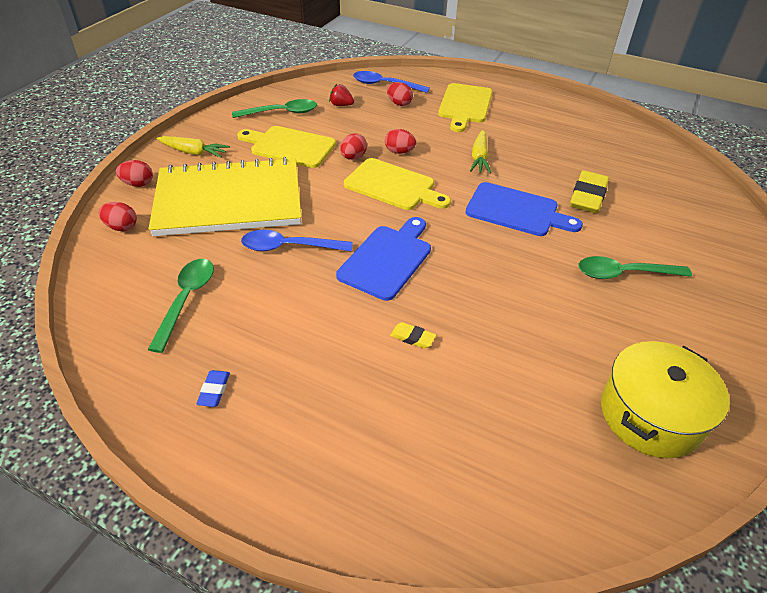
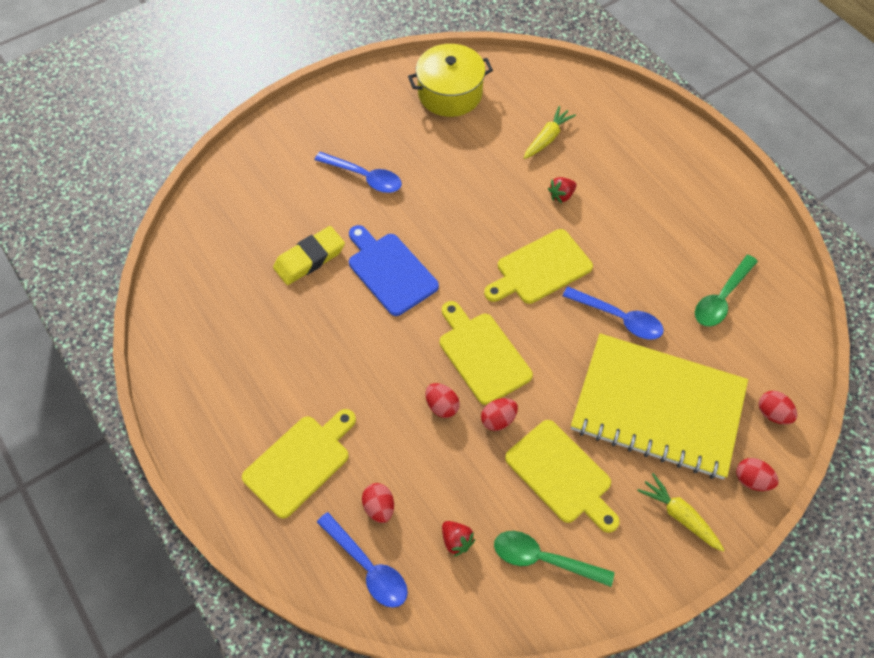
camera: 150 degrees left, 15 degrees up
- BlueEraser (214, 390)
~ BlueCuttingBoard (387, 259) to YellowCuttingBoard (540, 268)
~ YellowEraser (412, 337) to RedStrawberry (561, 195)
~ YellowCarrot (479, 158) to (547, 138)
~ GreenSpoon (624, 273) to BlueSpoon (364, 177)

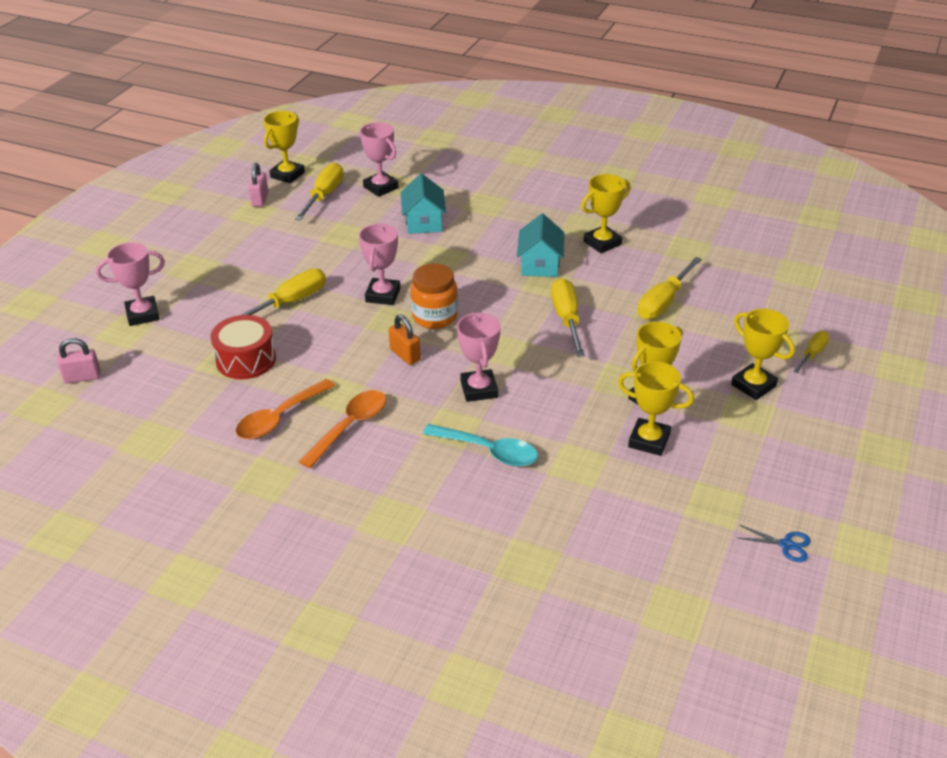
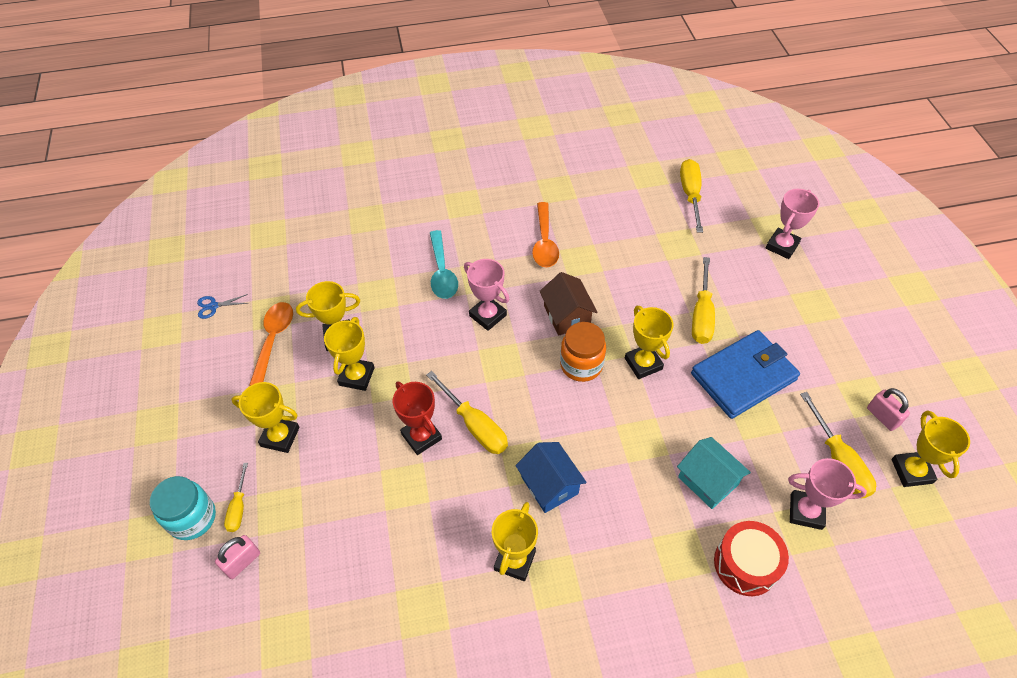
camera: 145 degrees right, 15 degrees up
~ PinkPadlock (82, 377) to (242, 562)
~ RedDrum (246, 360) to (745, 564)
~ OrangeSpoon (279, 418) to (273, 340)
~ PinkTrophy (383, 295) to YellowTrophy (643, 364)
~ OrangePadlock (405, 355) to BrownHouse (566, 316)
~ TurquoiseSpoon (488, 451) = (442, 272) 90 degrees counterclockwise
~ TurquoiseHouse (540, 264) to BlueHouse (549, 485)
~ YellowScrewdriver (663, 302) to (690, 194)
+ TurquoiseJar (192, 518)
+ RedTrophy (421, 436)
+ BlueWallet (743, 377)

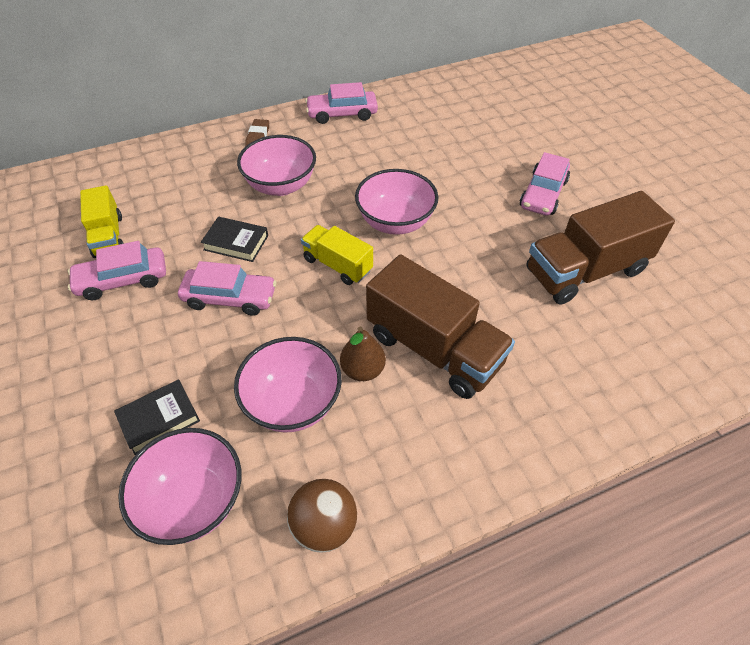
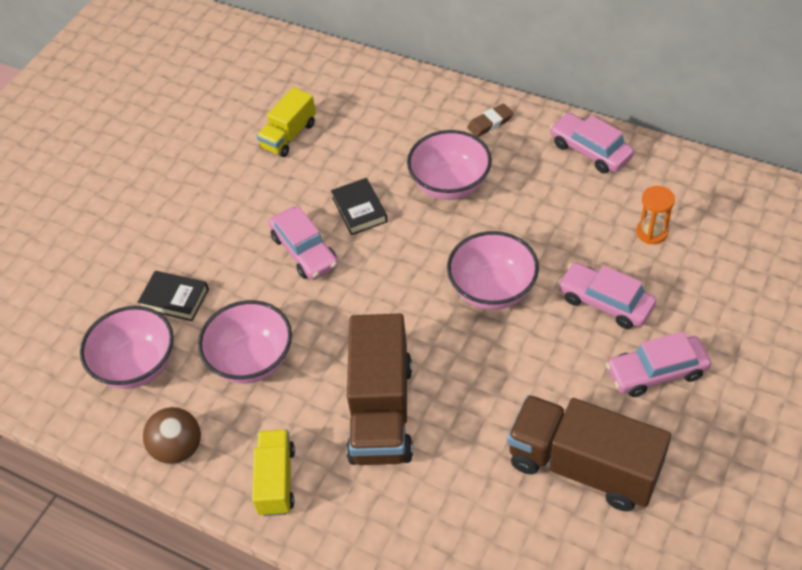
camera: 55 degrees right, 0 degrees up
~ PinkCar (123, 280) to (605, 302)
~ YellowTruck (337, 265) to (276, 481)
- BrownPear (363, 370)
+ OrangeHourglass (651, 232)

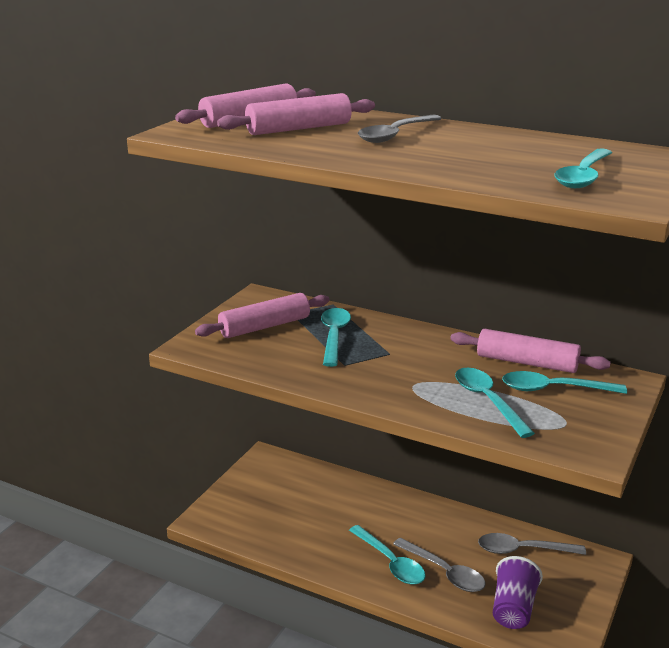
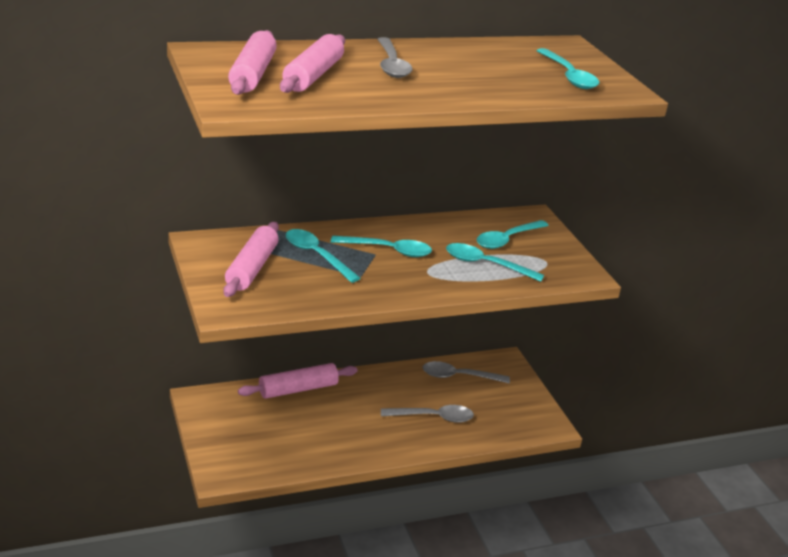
camera: 50 degrees left, 5 degrees up
~ TurquoiseSpoon (390, 562) to (388, 250)
~ PinkRollingPin (527, 363) to (298, 389)
~ GreySpoon (523, 550) = (458, 376) 45 degrees clockwise
- PurpleCup (513, 609)

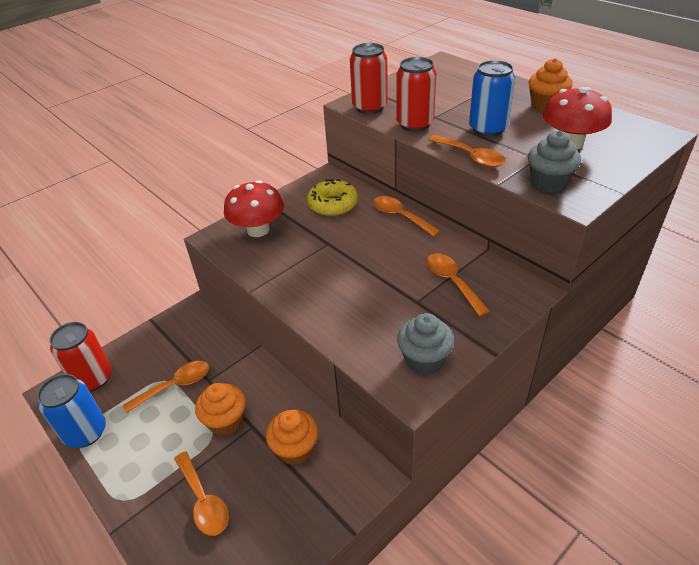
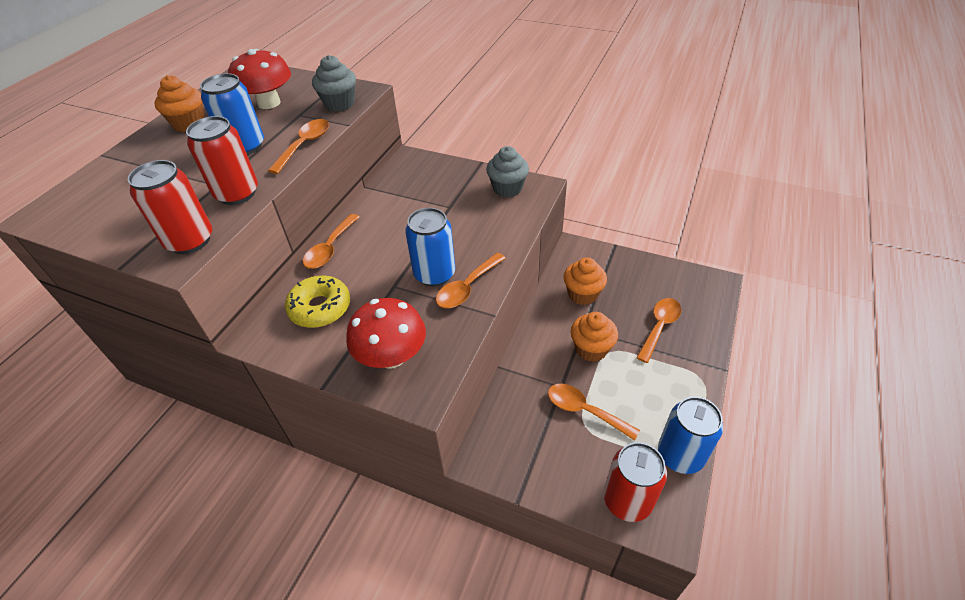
camera: 115 degrees left, 5 degrees up
~ OrangeSpoon (452, 282) to (467, 287)
+ BlueCan (434, 274)

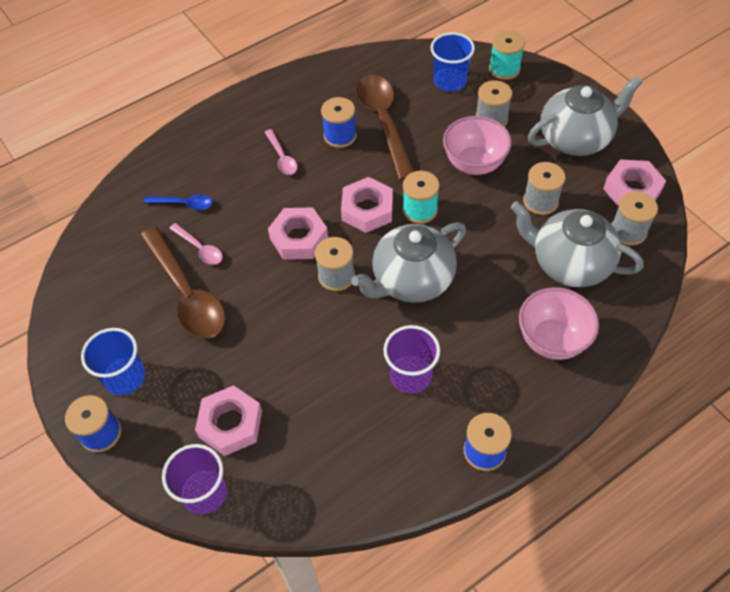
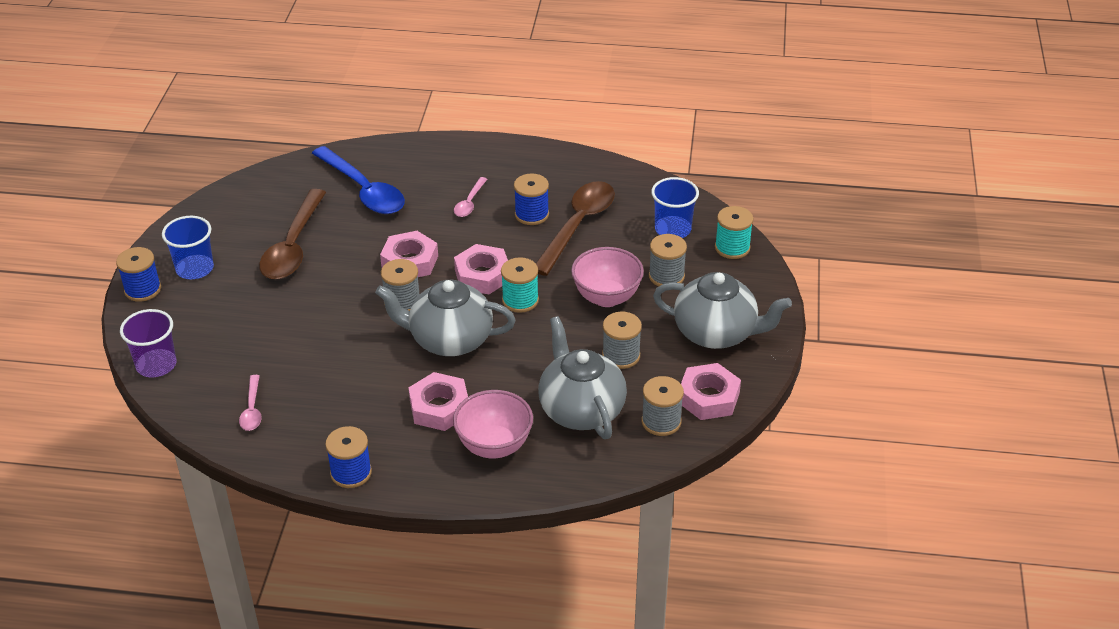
camera: 40 degrees right, 15 degrees down
~ BlueSpoon (184, 204) = (363, 190) x2.08
~ PinkSpoon (200, 248) to (252, 409)
~ PinkNut (230, 424) to (439, 407)
- PurpleCup (410, 375)

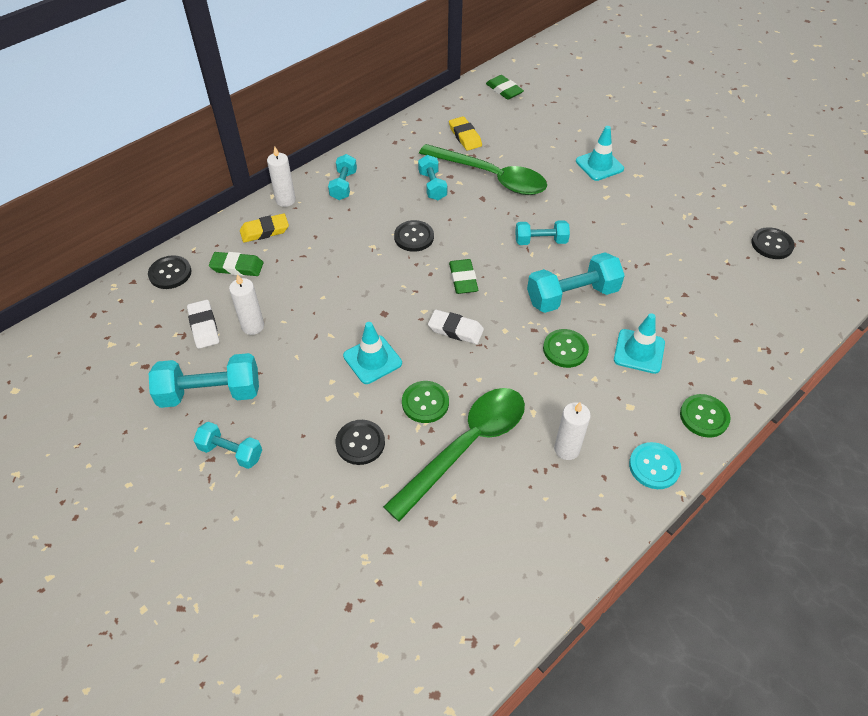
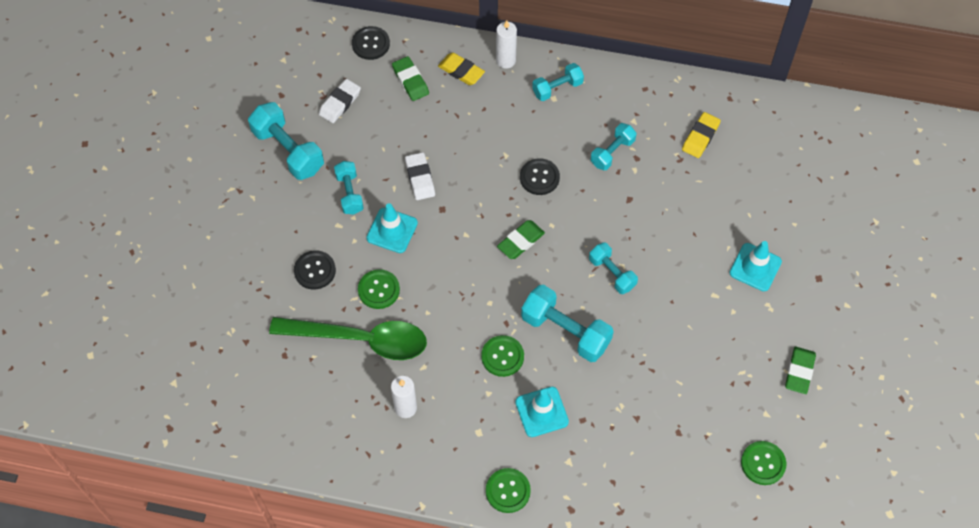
camera: 55 degrees right, 10 degrees up
~ TurquoiseDumbbell (231, 452) to (349, 193)
- WhiteCandle (253, 326)
- GreenSpoon (491, 177)
~ WhiteEraser (455, 329) to (420, 178)
~ GreenEraser (504, 90) to (799, 372)
- TurquoiseButton (654, 466)
~ BlackButton (772, 244) to GreenButton (763, 463)

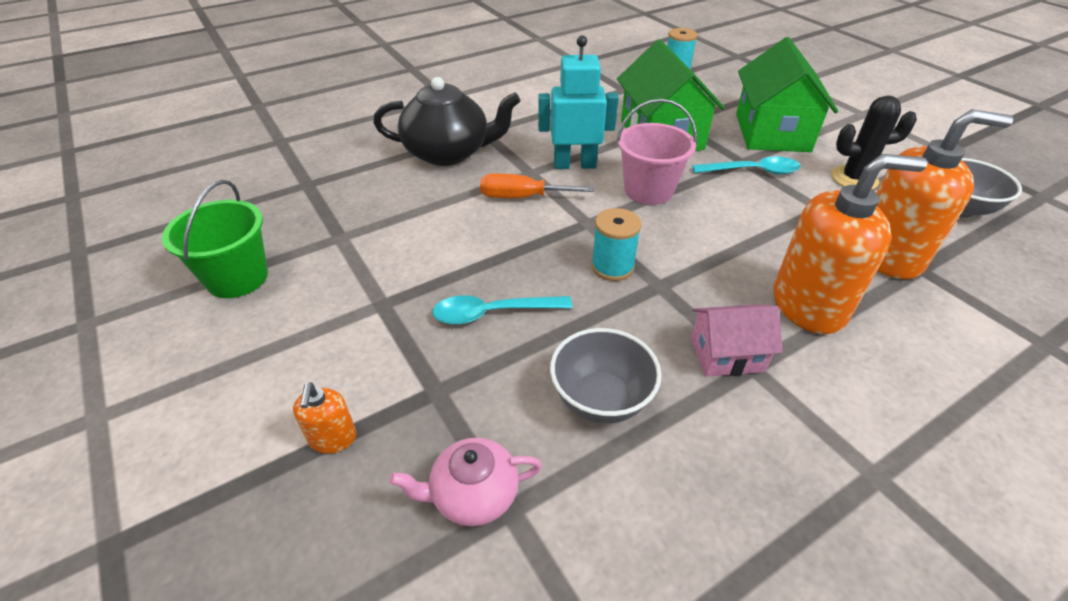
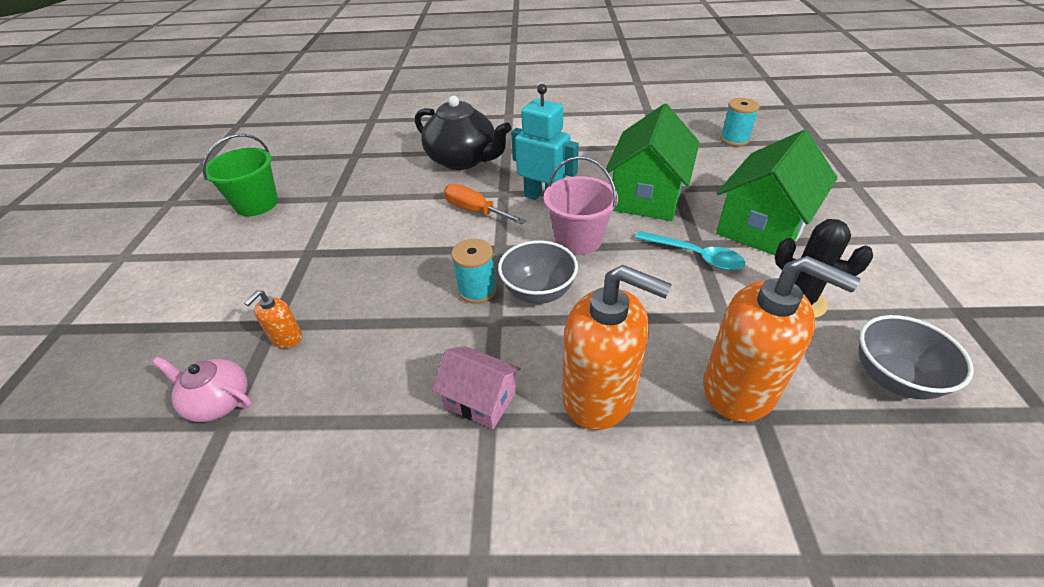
camera: 35 degrees right, 0 degrees up
~ OrangeSoapDispenser (333, 438) to (286, 338)
- TurquoiseSpoon (493, 313)
~ GreyBowl (601, 399) to (538, 292)

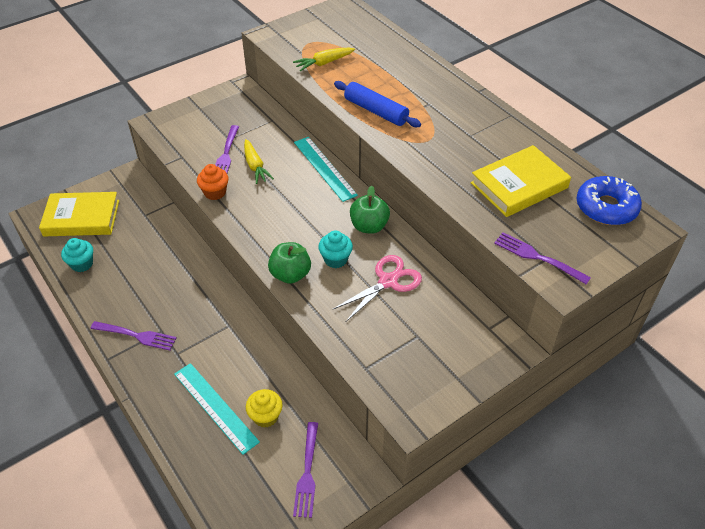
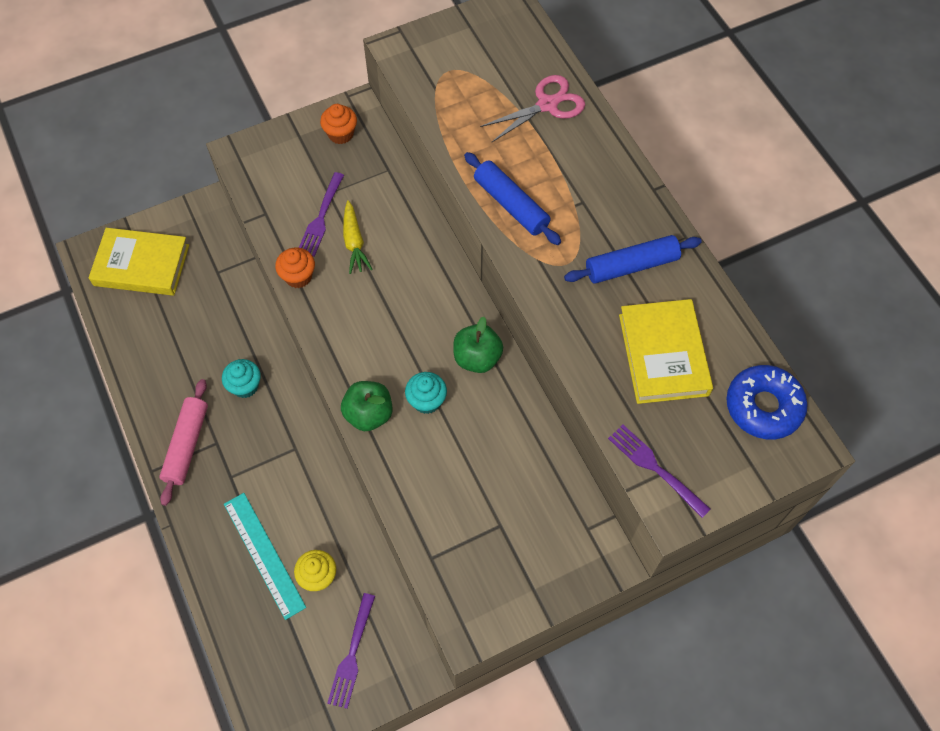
camera: 10 degrees right, 15 degrees up
~ TurquoiseCupcake (82, 264) to (245, 386)
~ PurpleFork (136, 335) to PinkRollingPin (187, 445)
- YellowCarrot (324, 63)
- TurquoiseRuler (324, 168)
~ PinkScissors (388, 281) to (547, 105)
~ YellowBook (519, 185) = (663, 354) 75 degrees counterclockwise
+ OrangeCupcake (341, 134)
+ BlueRollingPin (631, 266)

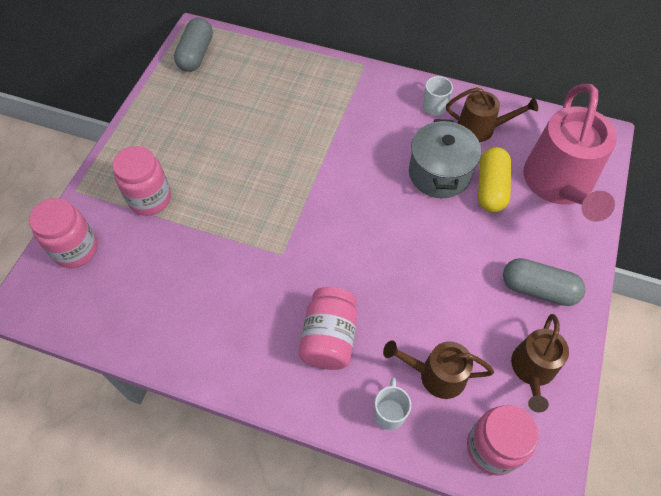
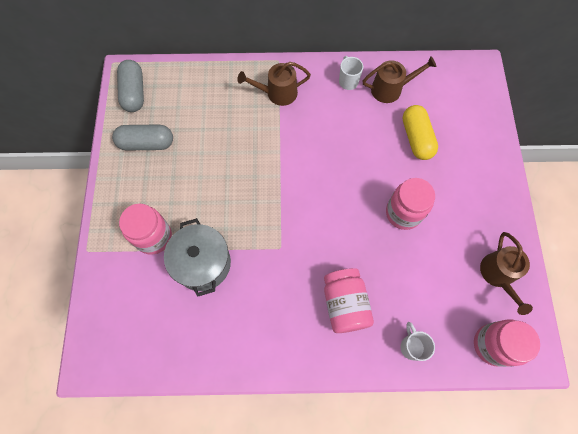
camera: 20 degrees left, 10 degrees up
~ PinkJar (76, 249) to (403, 213)
~ BrownWateringCan (436, 375) to (277, 93)
~ GreyPot (439, 173) to (203, 263)
~ GreyCapsule (538, 289) to (146, 143)
- PinkWateringCan (559, 184)

